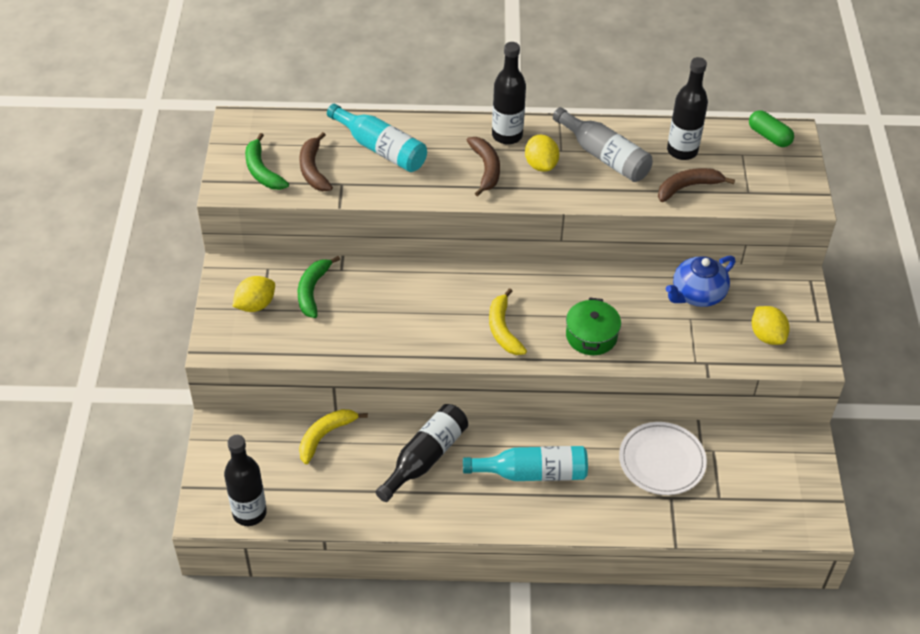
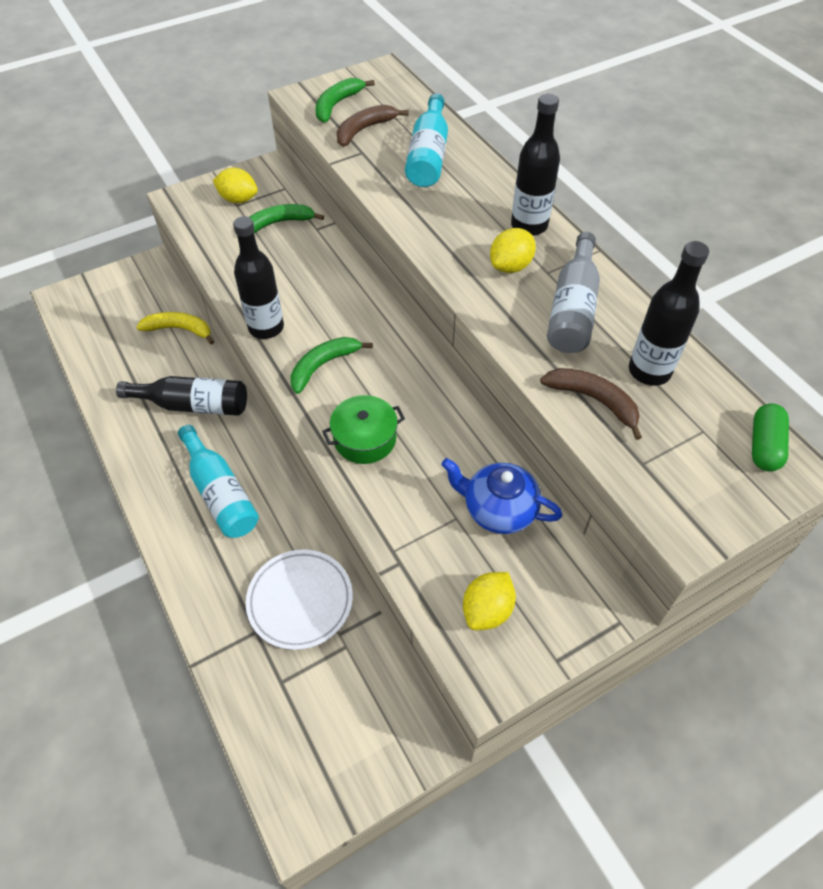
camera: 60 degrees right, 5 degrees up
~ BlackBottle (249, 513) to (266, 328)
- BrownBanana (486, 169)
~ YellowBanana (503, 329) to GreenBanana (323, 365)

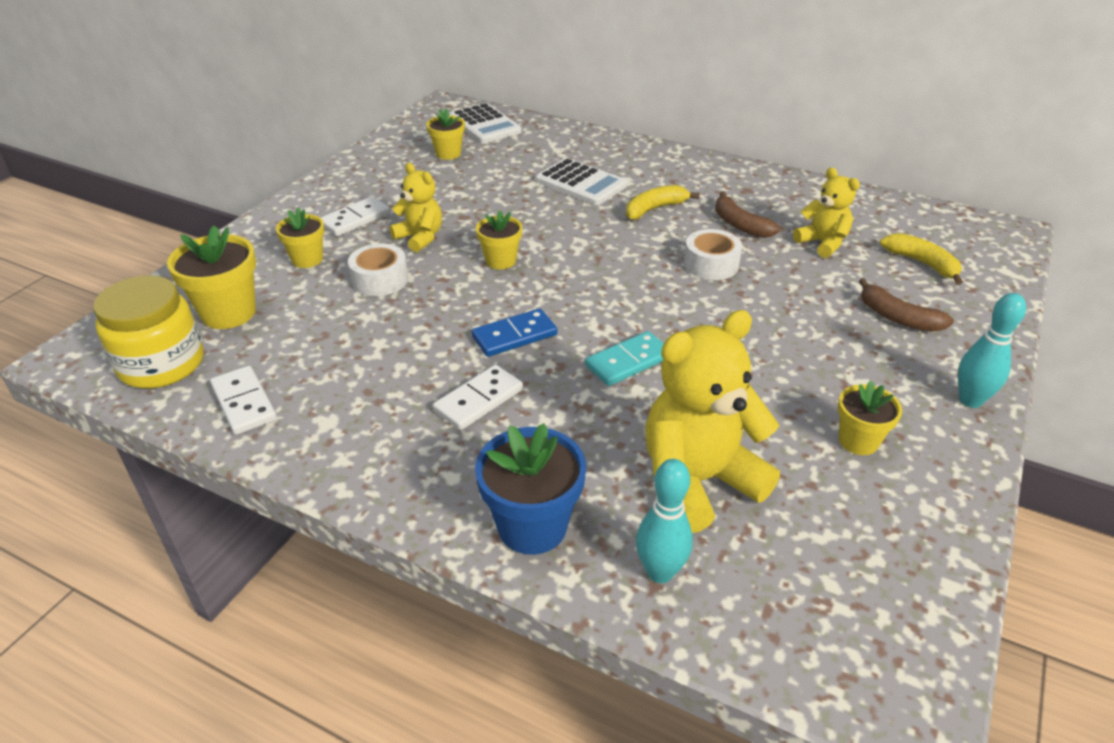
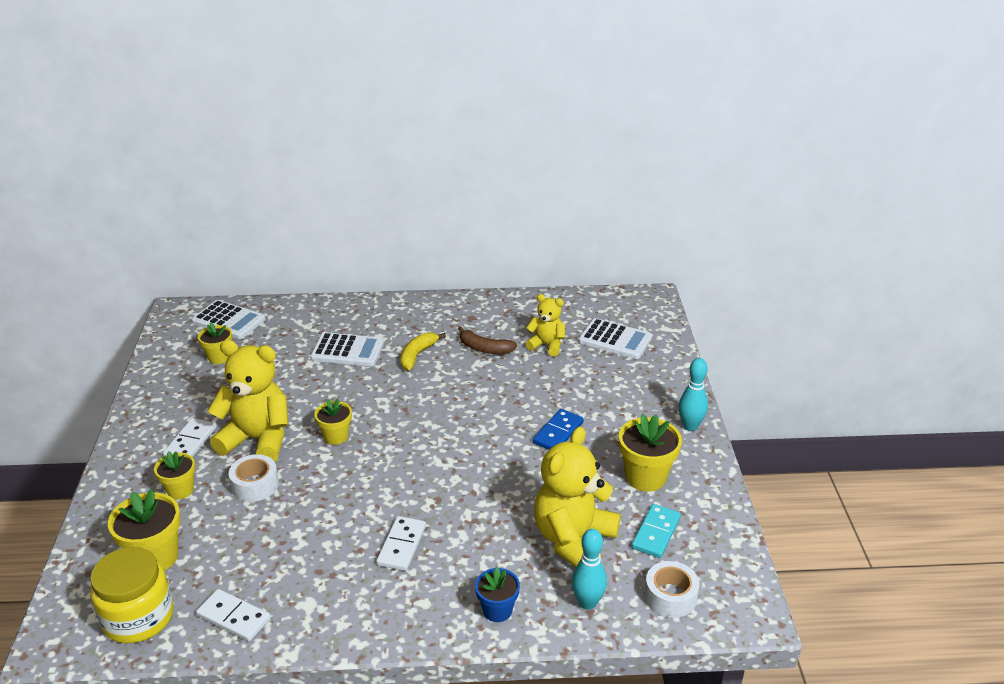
camera: 30 degrees left, 5 degrees down
~ YellowTeddyBear (420, 238) = (258, 439) x1.79
~ BlueDomino (514, 336) to (558, 432)
~ BlueFlowerPot (532, 526) = (497, 610) x0.62
~ TurquoiseDomino (628, 361) to (656, 533)
~ WhiteTape (711, 264) to (670, 596)
~ YellowFlowerPot (858, 441) = (645, 477) x1.60
- BrownBanana (897, 317)
~ YellowBanana (922, 263) to WhiteCalculator (615, 340)

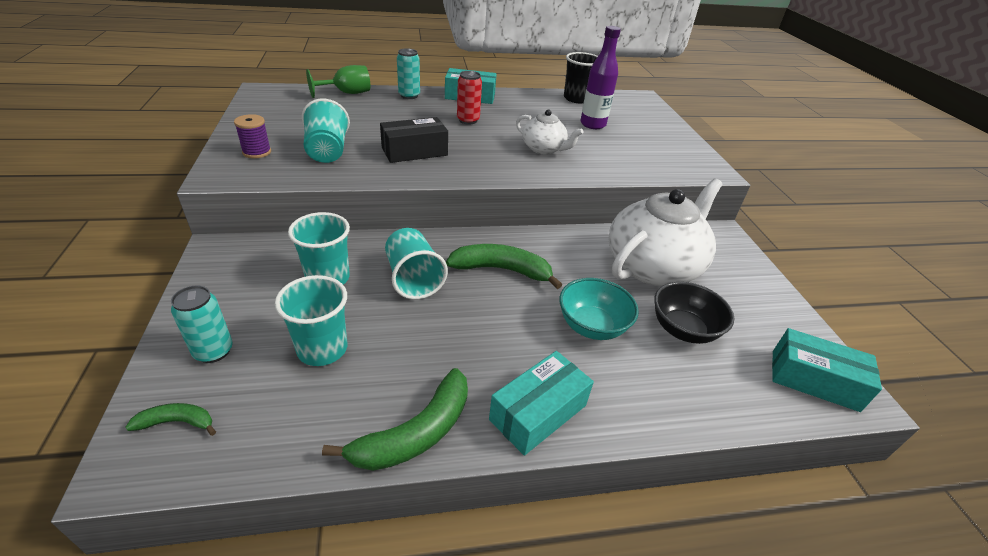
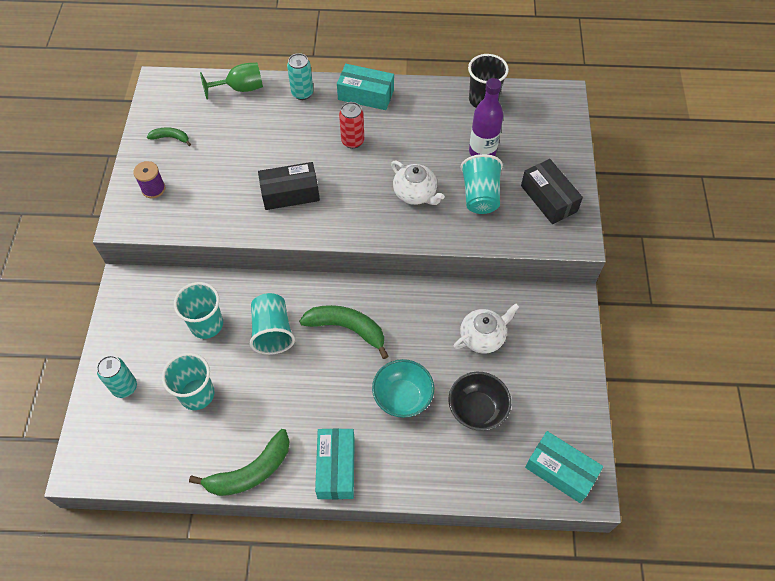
camera: 15 degrees right, 20 degrees up
~ GreenBanana (177, 422) to (170, 138)
~ TurquoiseCup (327, 151) to (480, 196)
~ TurquoiseBox (538, 412) = (336, 468) 60 degrees counterclockwise
~ WhiteTeapot (653, 266) = (482, 337) x0.52
+ BlackBox (548, 198)

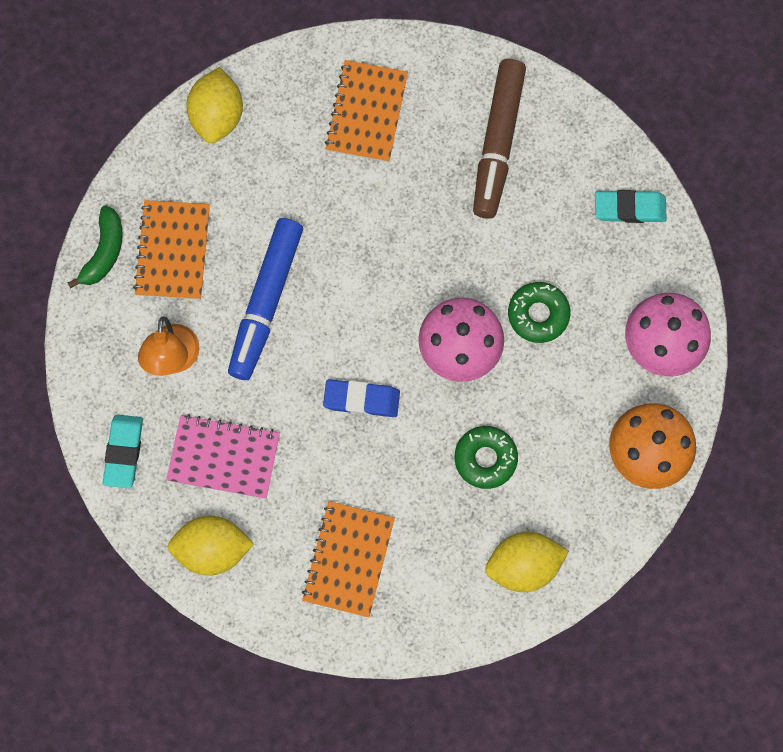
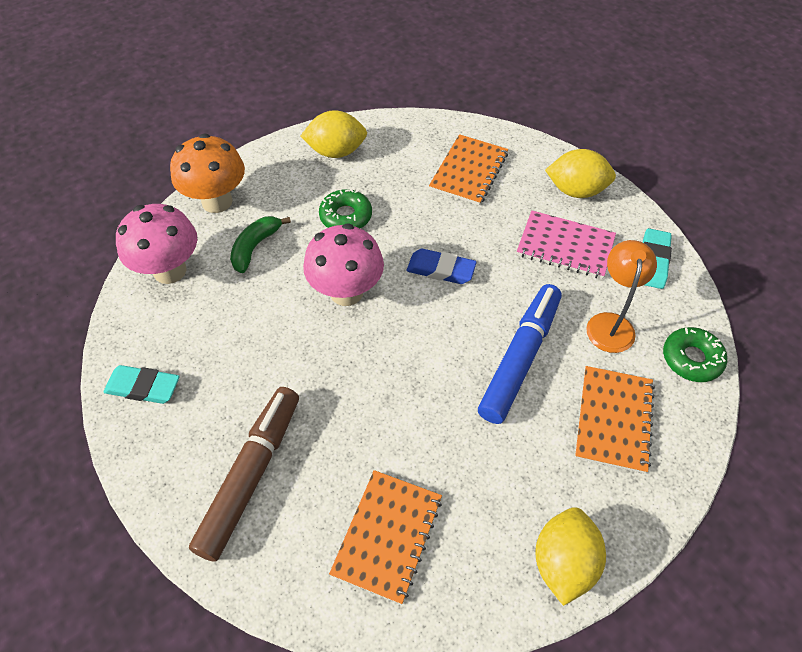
camera: 170 degrees left, 20 degrees down
~ GreenBanana (104, 252) to (255, 247)
~ GreenDonut (538, 314) to (691, 359)

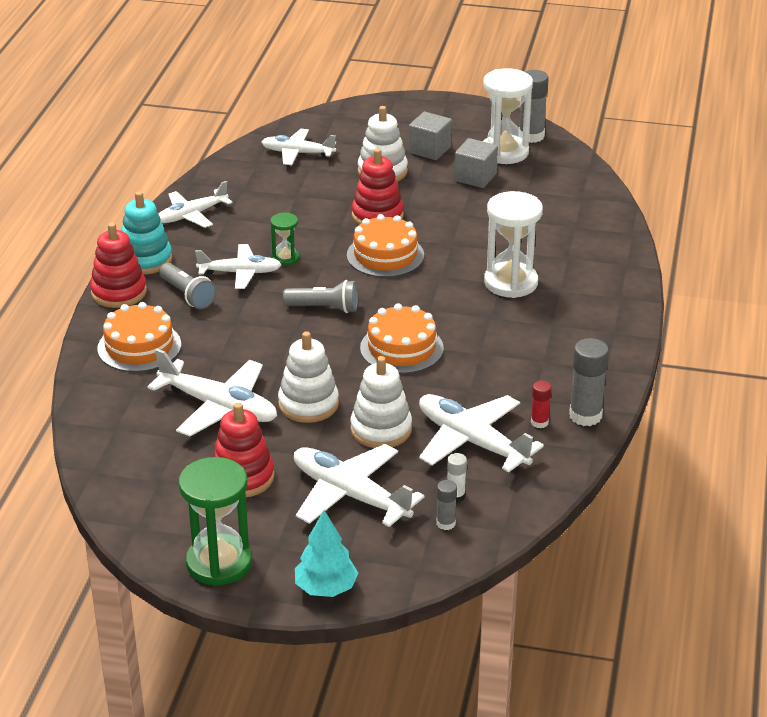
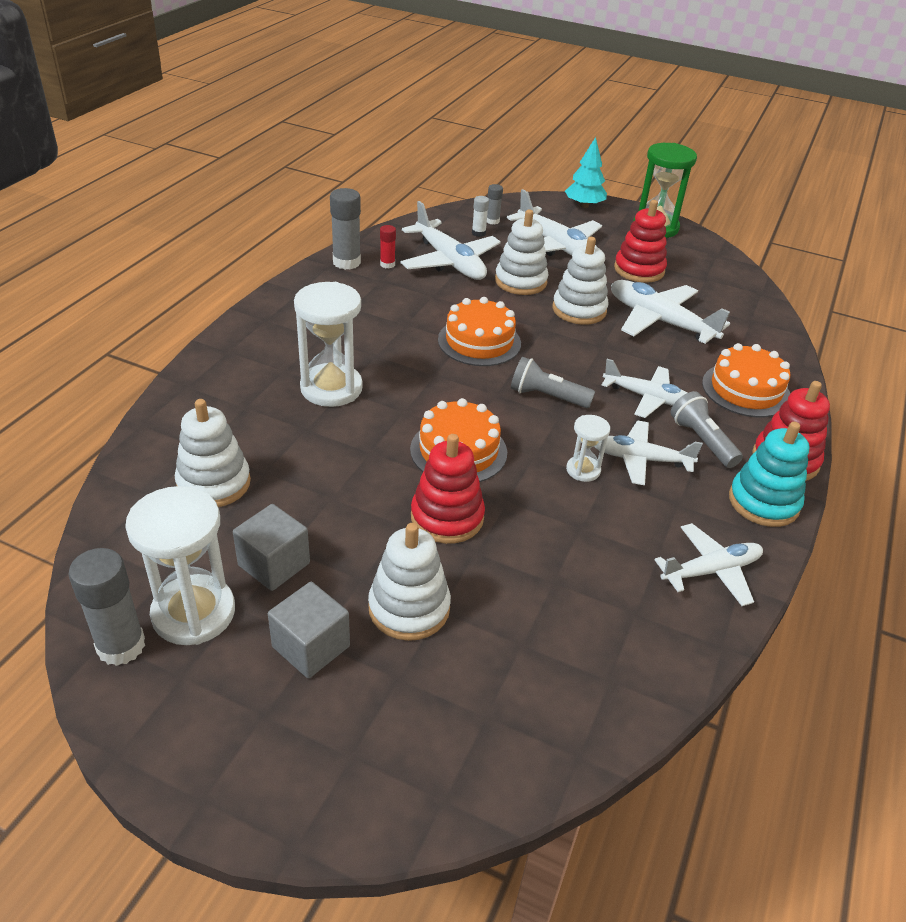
camera: 170 degrees left, 5 degrees up
~ WhitePlane (297, 153) to (648, 398)
~ GreenHourglass (285, 258) to WhiteHourglass (583, 470)
+ WhiteStackingToy (214, 483)

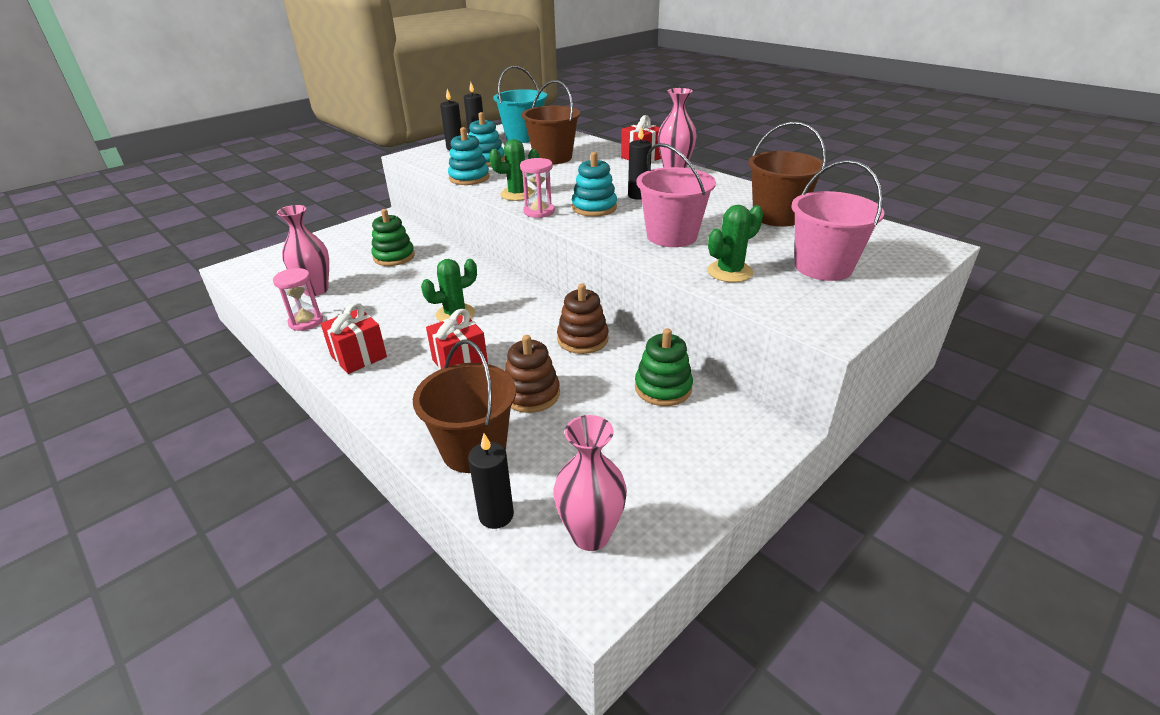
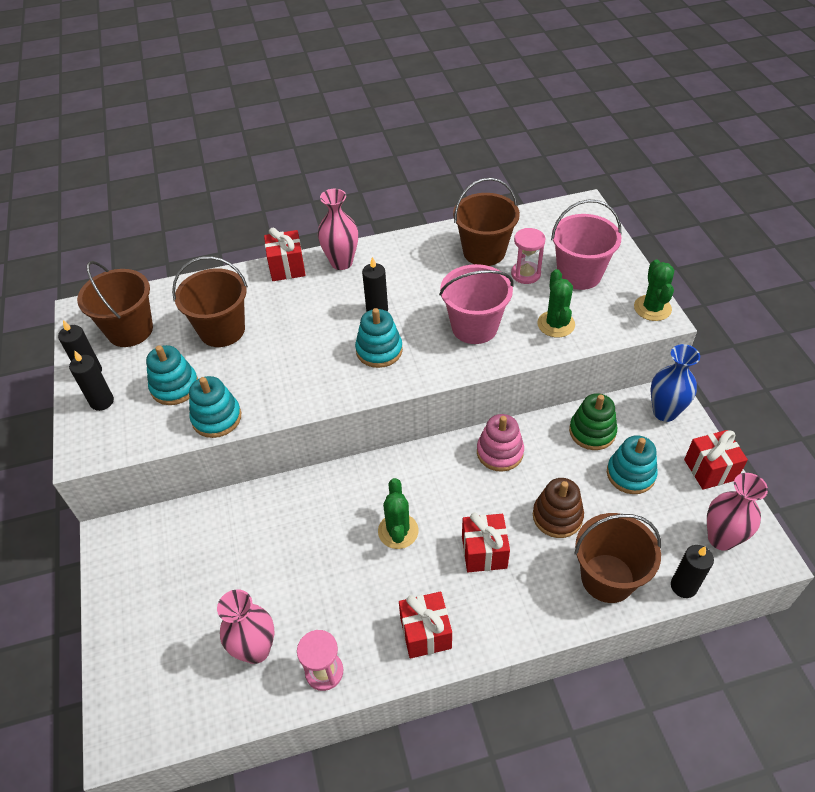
camera: 60 degrees left, 15 degrees up
- GreenStackingToy (394, 257)
~ GreenCactus (517, 194) to (652, 308)
~ TurquoiseBucket (523, 137) to BrownBucket (130, 330)
~ PinkHourglass (539, 211) to (525, 274)
~ BrownStackingToy (582, 339) to PinkStackingToy (500, 452)
+ TurquoiseStackingToy (630, 474)
+ BlueVase (664, 412)
+ RedGift (710, 470)

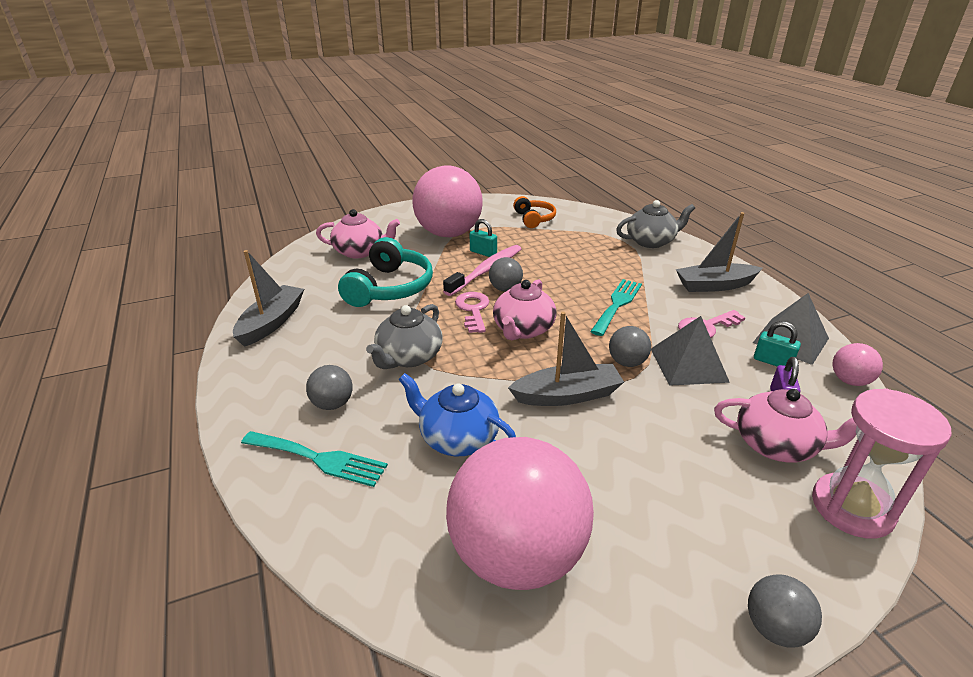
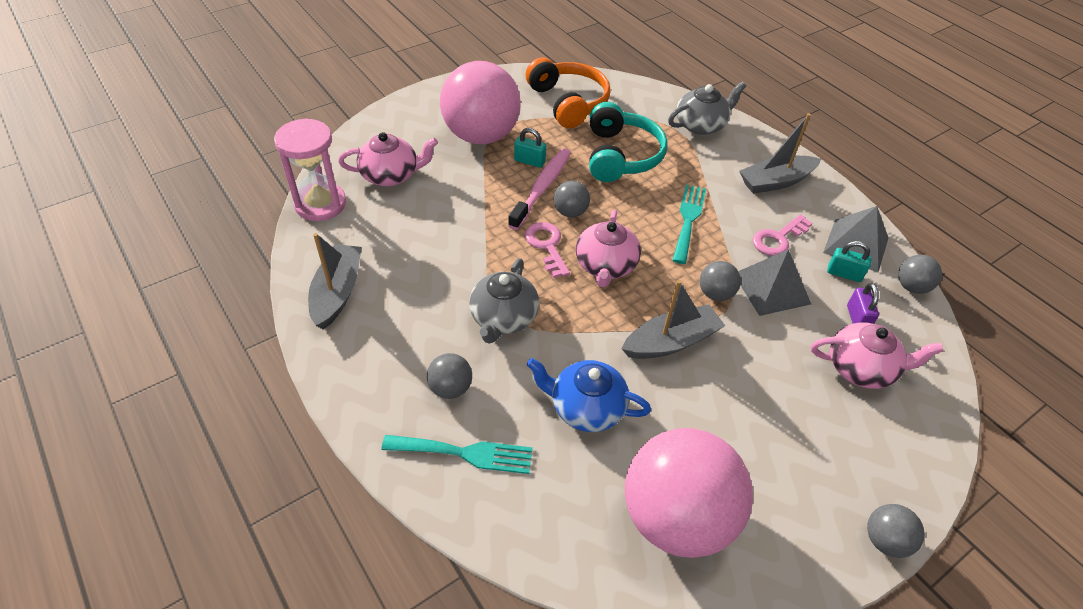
camera: 15 degrees left, 15 degrees up
~ TurquoiseHeadphones (390, 288) to (621, 156)
~ OrangeHeadphones (534, 219) = (568, 102) x1.65
~ PinkHourglass (852, 508) to (320, 204)
~ PinkBall (849, 381) to GreyBall (911, 286)

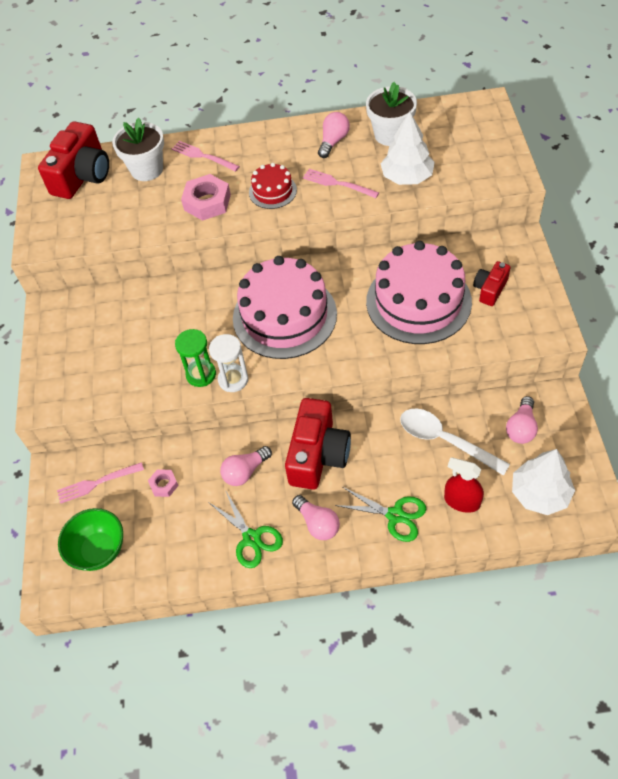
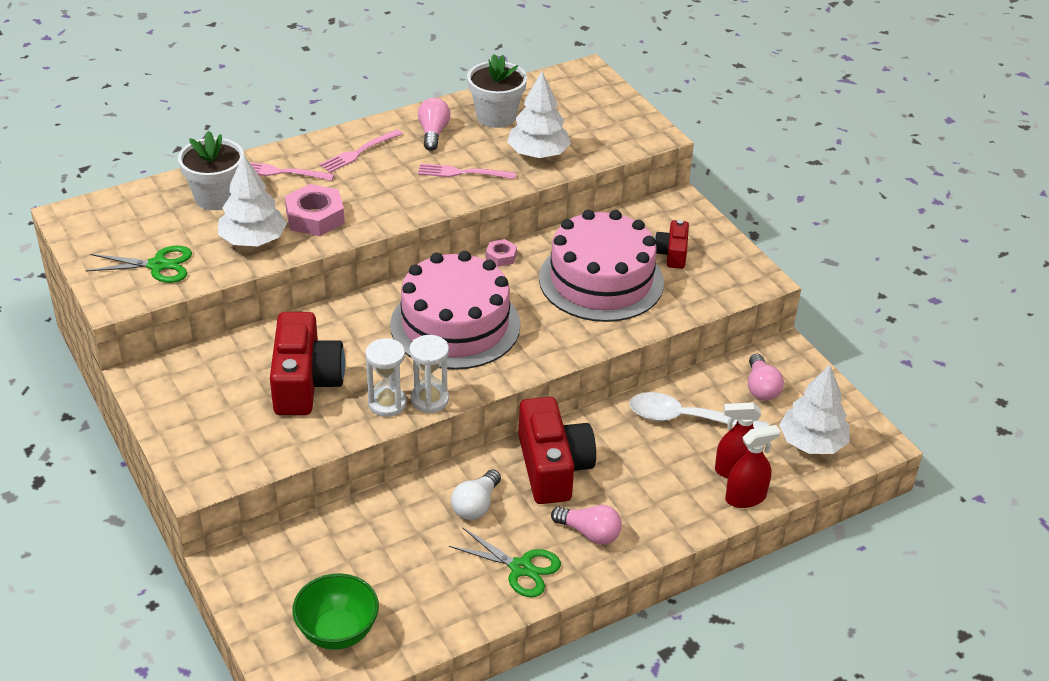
camera: 30 degrees left, 15 degrees down
~ RedCamera (82, 176) to (305, 382)
~ PinkFork (97, 483) to (358, 152)
~ PinkNut (164, 485) to (501, 256)
~ GreenHourglass (201, 374) to WhiteHourglass (387, 403)
~ PinkLightBulb (245, 471) to WhiteLightBulb (476, 505)
- RedCake (272, 191)
~ GreenScissors (395, 515) to (158, 265)
+ WhiteTree (253, 240)
+ RedSprayBottle (745, 497)

